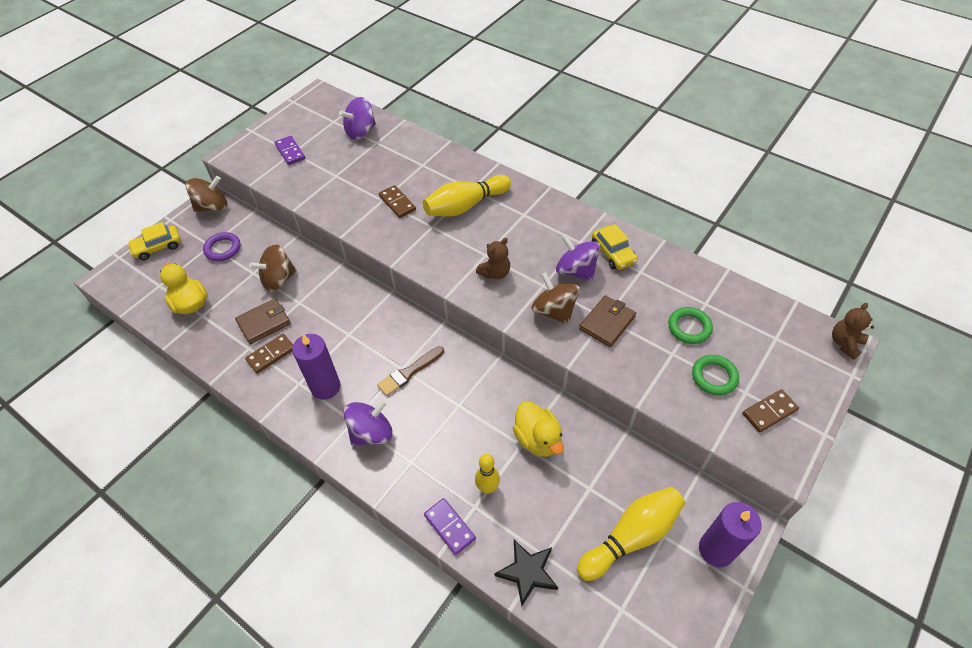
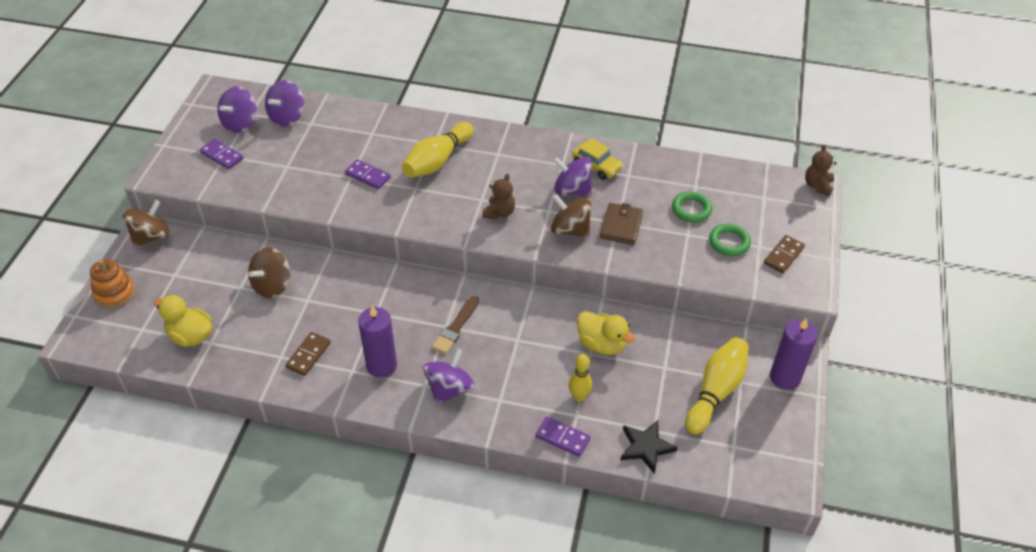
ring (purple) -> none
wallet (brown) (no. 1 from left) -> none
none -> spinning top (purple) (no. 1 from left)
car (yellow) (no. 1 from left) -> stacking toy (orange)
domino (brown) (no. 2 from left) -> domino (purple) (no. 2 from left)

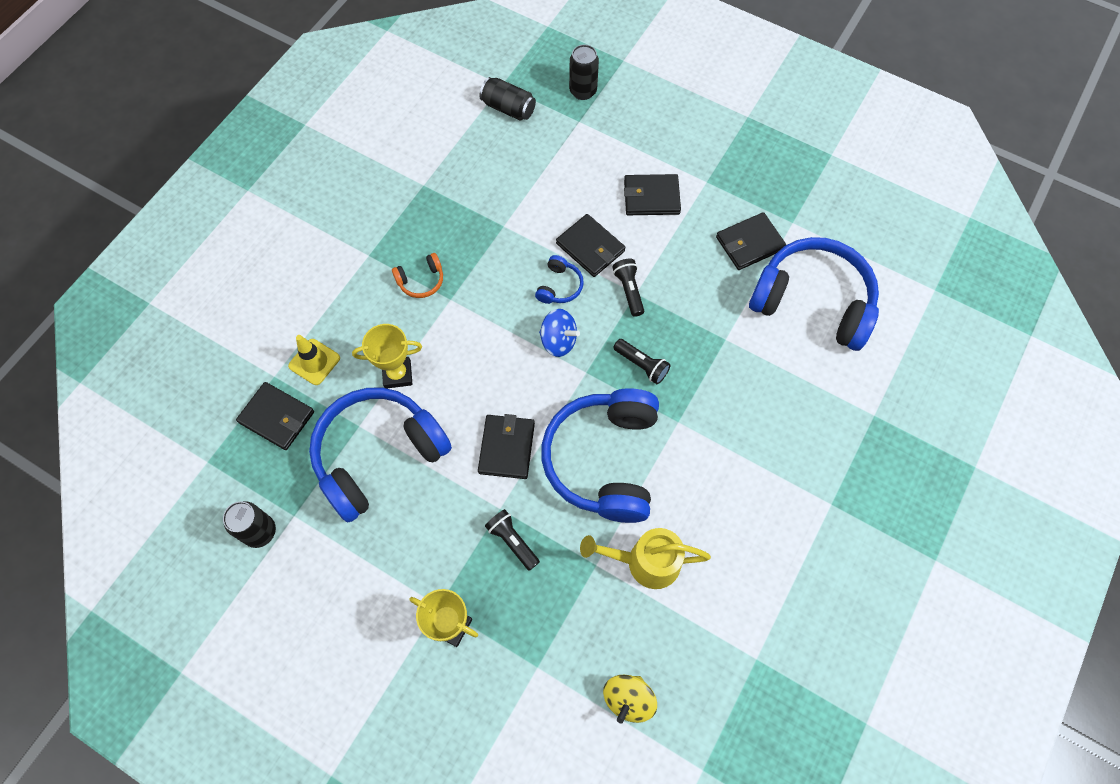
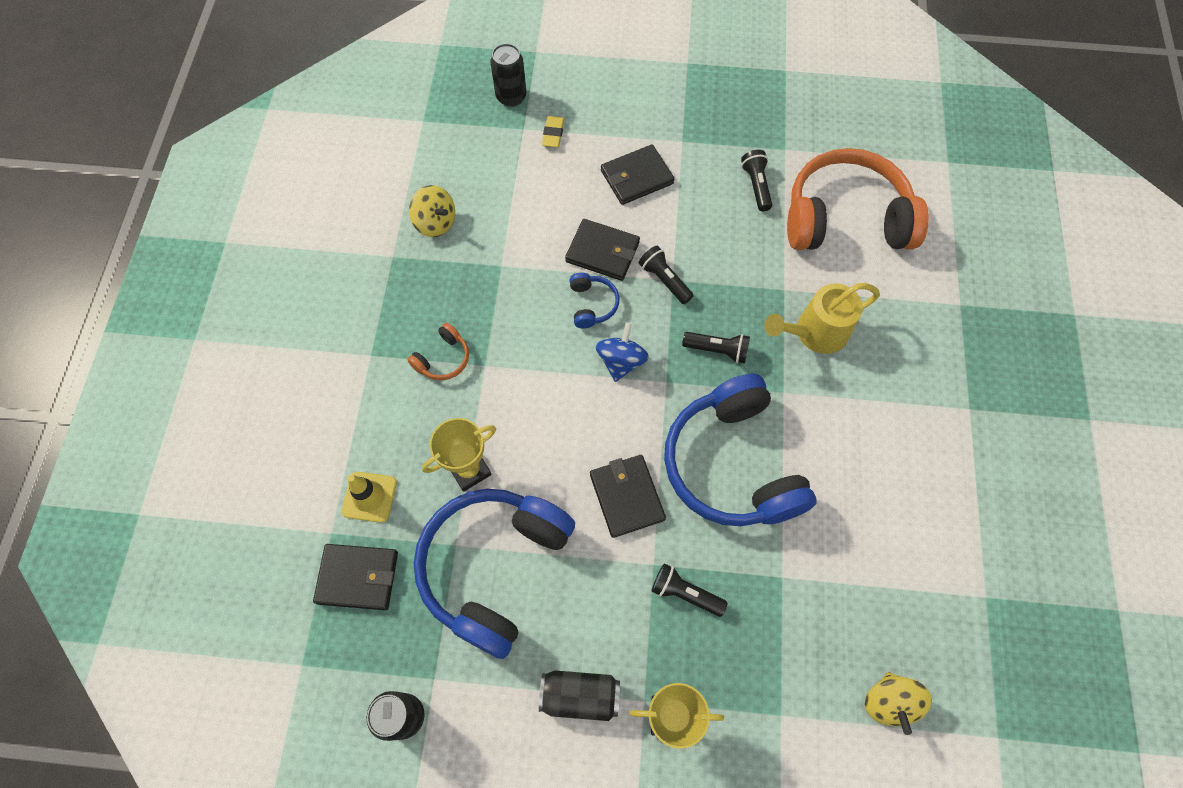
none -> spinning top (yellow) (no. 1 from left)
none -> eraser (yellow)
can (black) (no. 2 from left in the first image) -> can (black) (no. 3 from left), relocated
watering can (yellow), relocated
wallet (black) (no. 5 from left) -> flashlight (black) (no. 4 from left)
headphones (blue) (no. 4 from left) -> headphones (orange) (no. 2 from left)
spinning top (blue), 75 degrees counterclockwise

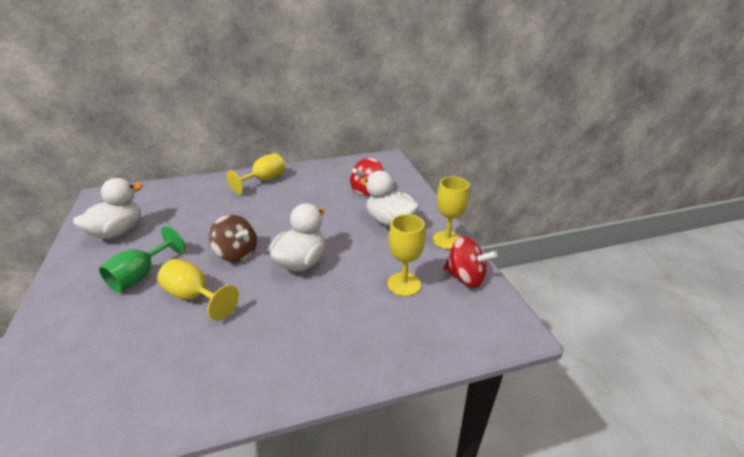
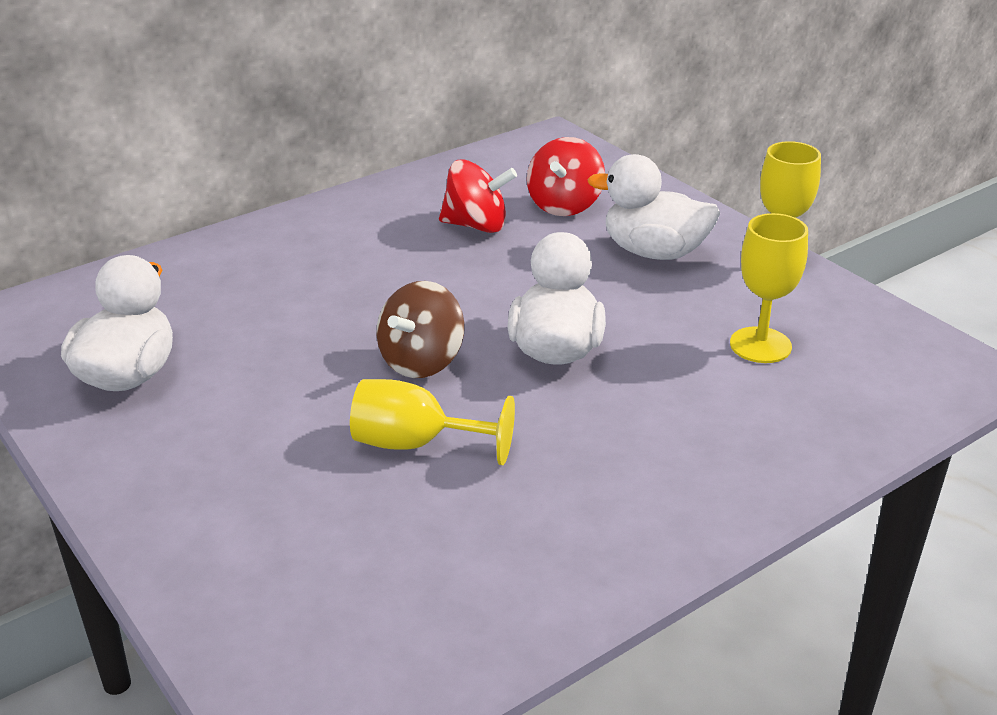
goblet (green) -> none
goblet (yellow) (no. 2 from left) -> none
spinning top (red) (no. 2 from left in the first image) -> spinning top (red) (no. 1 from left), relocated
spinning top (brown), 105 degrees clockwise

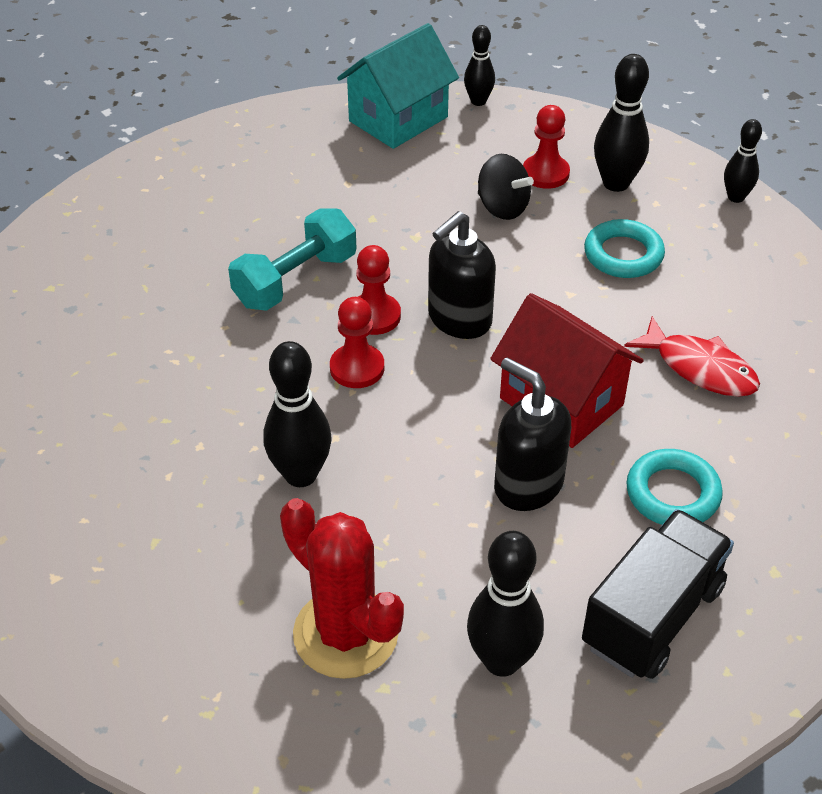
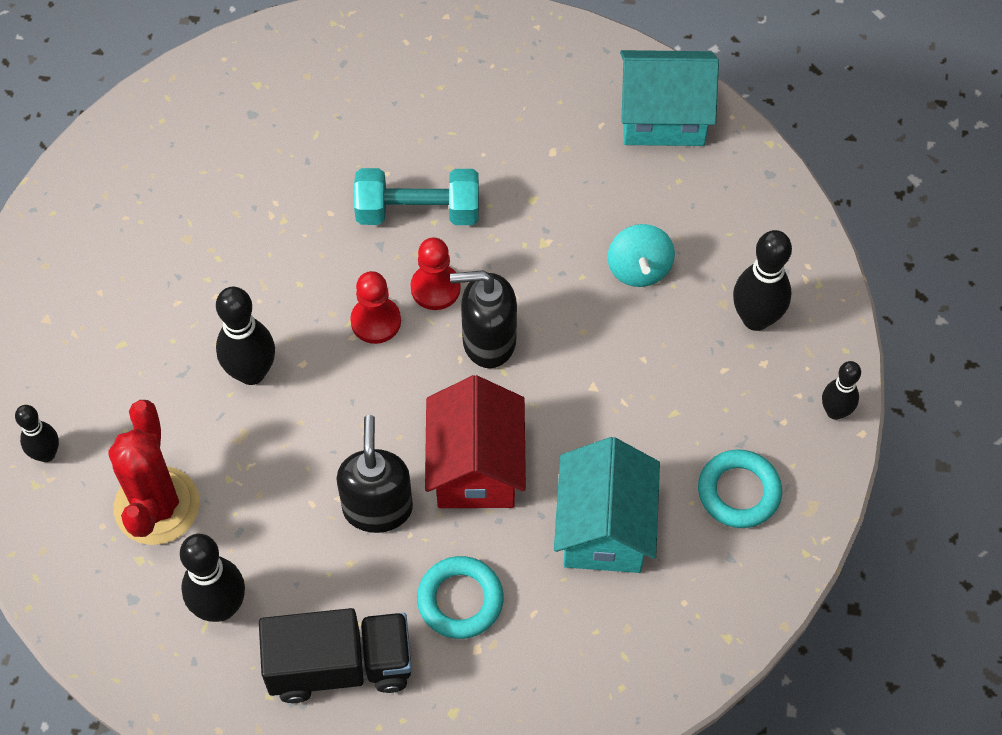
pawn (red) (no. 3 from left) -> none
bowling pin (black) (no. 2 from left in the first image) -> bowling pin (black) (no. 1 from left), relocated
ring (turquoise) (no. 1 from left in the first image) -> ring (turquoise) (no. 2 from left), relocated
fish (red) -> house (turquoise) (no. 1 from left)
spinning top (black) -> spinning top (turquoise)

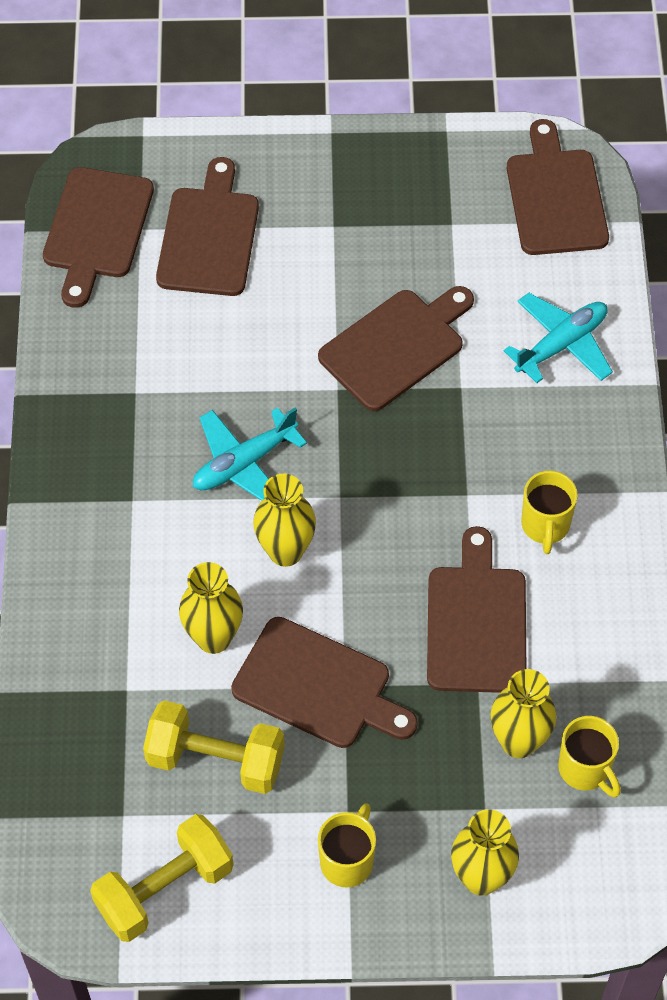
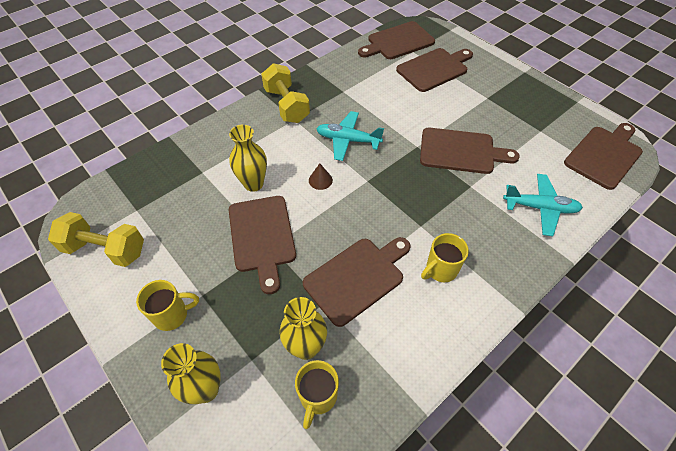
dumbbell (yellow) (no. 2 from left), relocated
vase (yellow) (no. 2 from left) -> cone (brown)

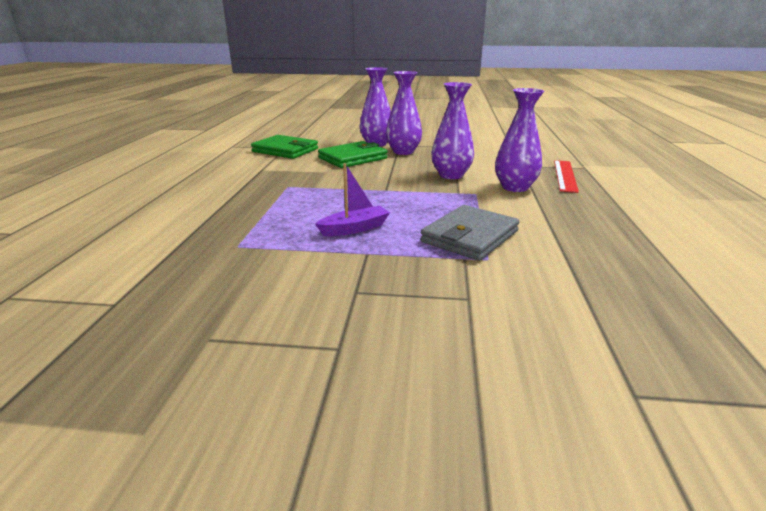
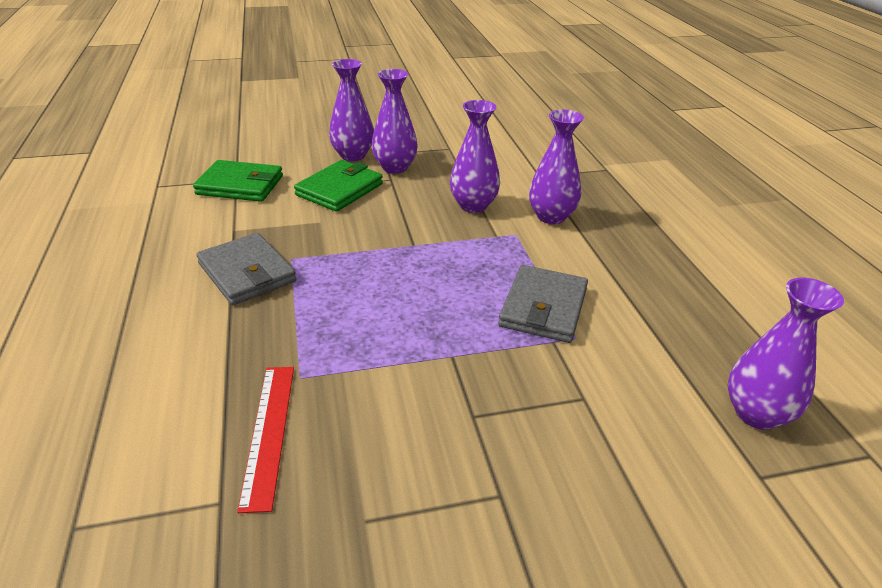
boat (purple) -> none
none -> wallet (grey) (no. 1 from left)
none -> vase (purple) (no. 5 from left)
ruler (red), relocated

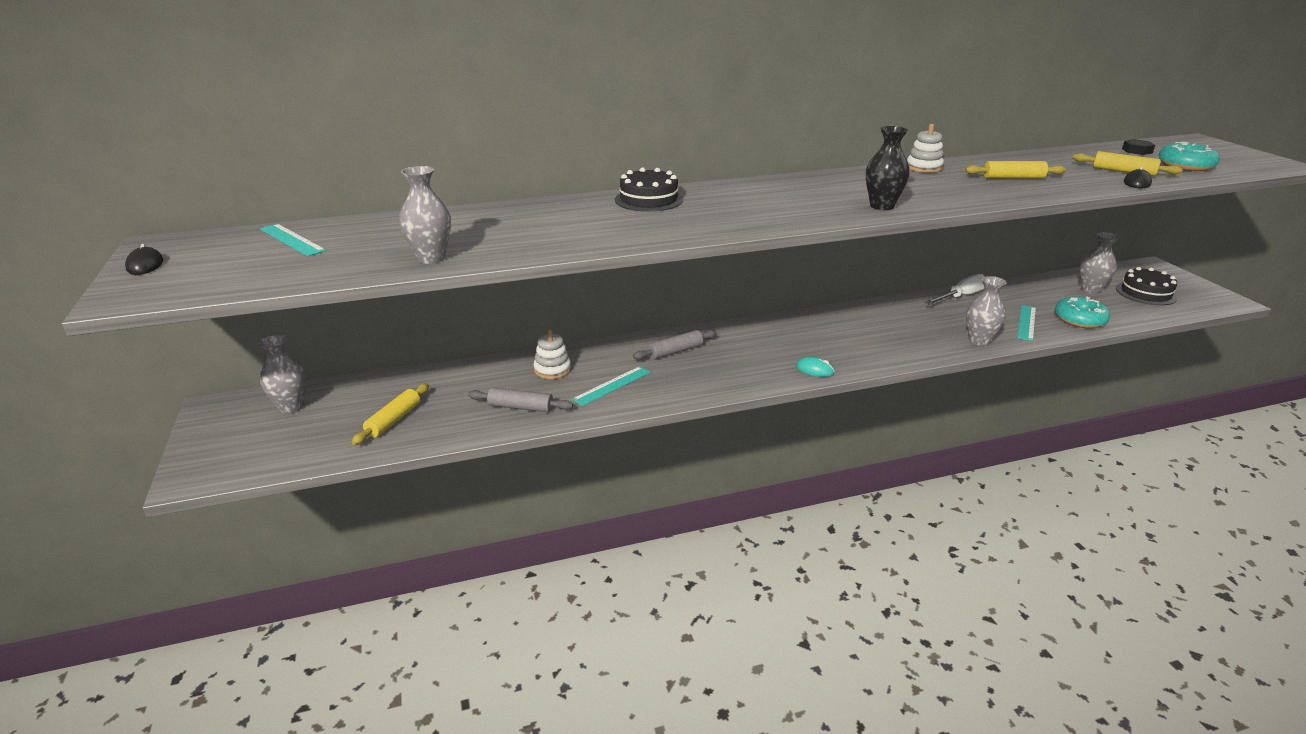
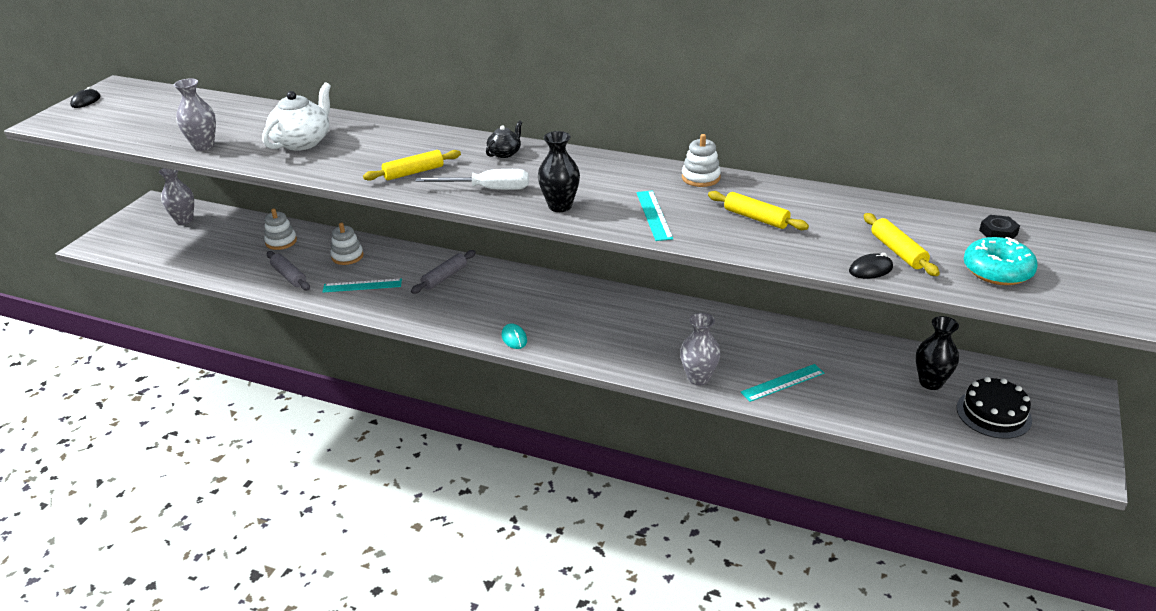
cake (black) (no. 1 from left) -> none
donut (turquoise) (no. 1 from left) -> none
none -> teapot (white)
none -> stacking toy (white) (no. 1 from left)
none -> teapot (black)
ruler (turquoise) (no. 1 from left in the first image) -> ruler (turquoise) (no. 2 from left), relocated
rolling pin (yellow) (no. 1 from left), relocated
screwdriver (white), relocated
vase (grey) (no. 4 from left) -> vase (black) (no. 2 from left)
rolling pin (grey) (no. 2 from left), 60 degrees counterclockwise

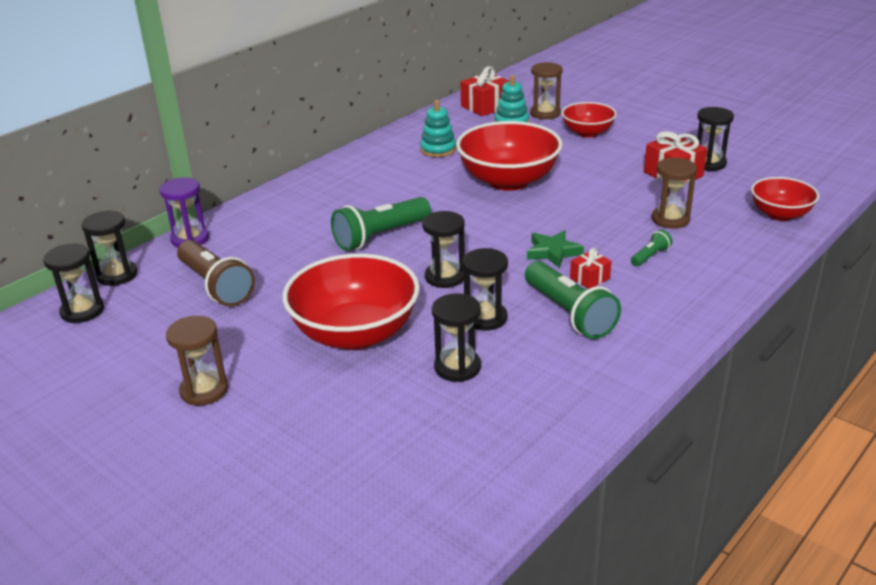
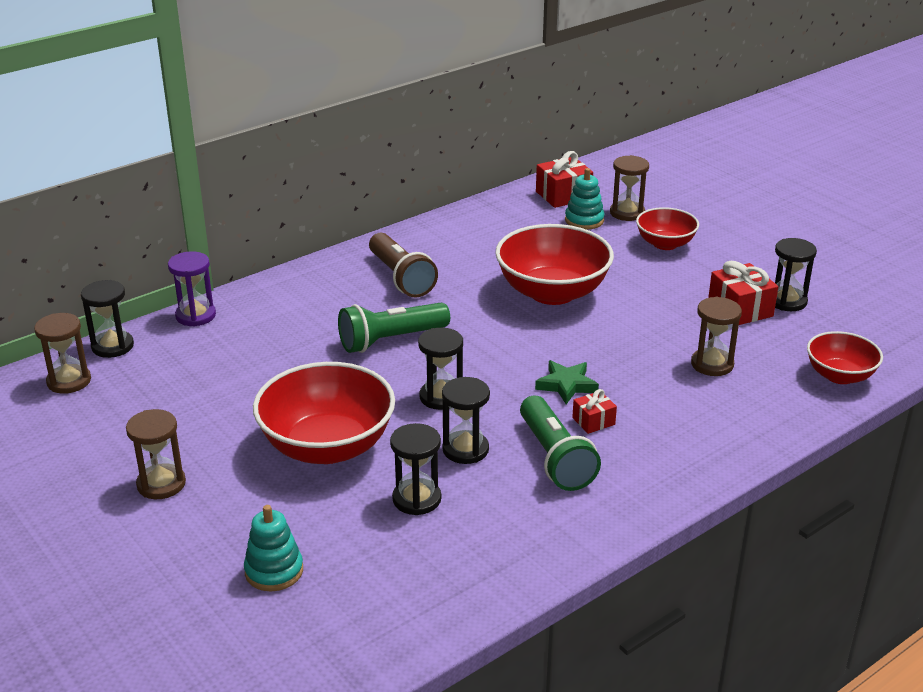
flashlight (green) (no. 3 from left) -> none
flashlight (brown), relocated
stacking toy (turquoise) (no. 1 from left), relocated
hourglass (black) (no. 1 from left) -> hourglass (brown) (no. 1 from left)

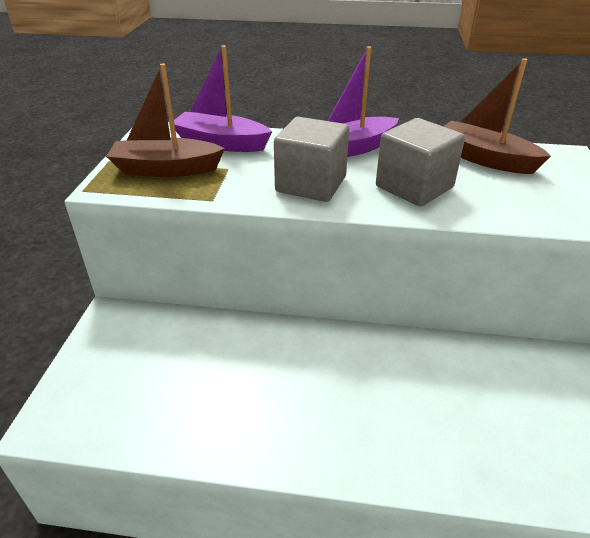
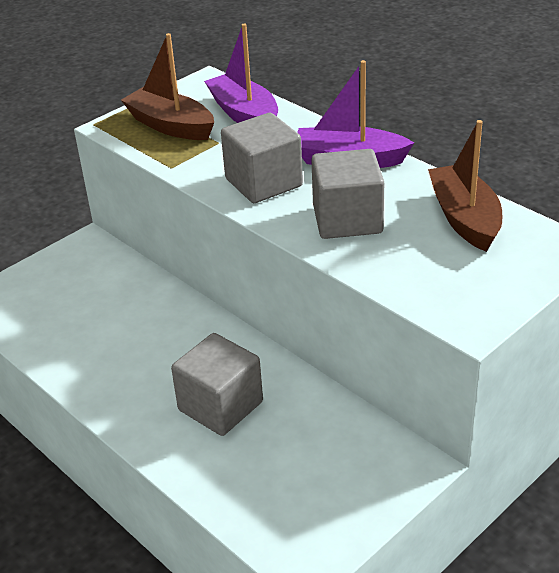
none -> cube (grey) (no. 1 from left)

